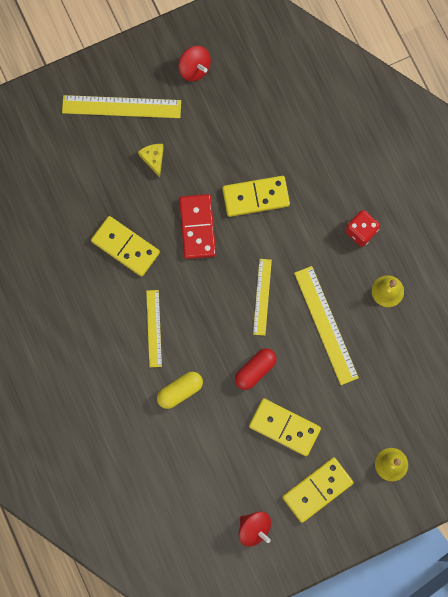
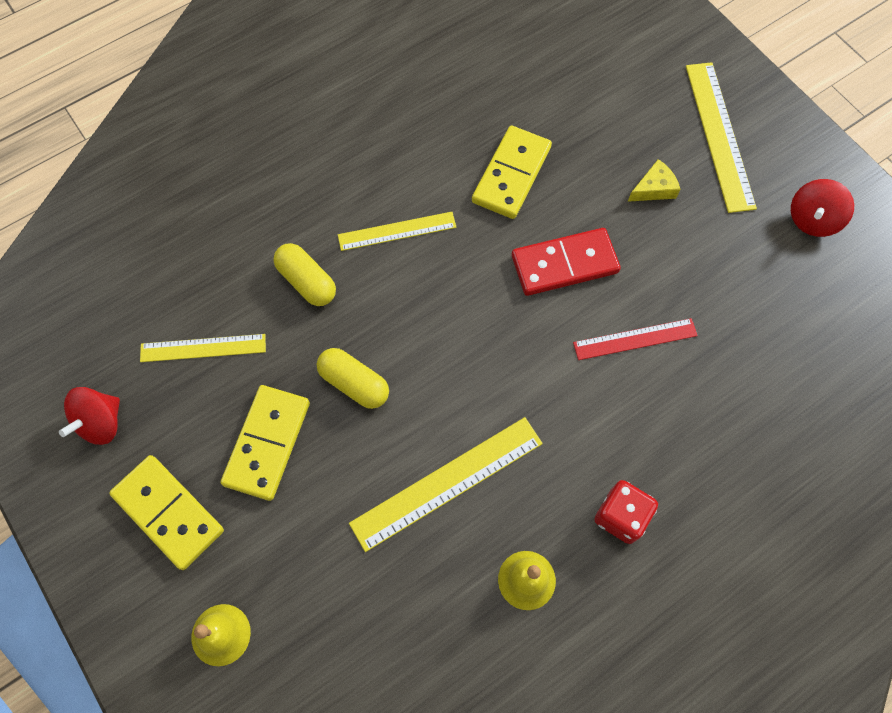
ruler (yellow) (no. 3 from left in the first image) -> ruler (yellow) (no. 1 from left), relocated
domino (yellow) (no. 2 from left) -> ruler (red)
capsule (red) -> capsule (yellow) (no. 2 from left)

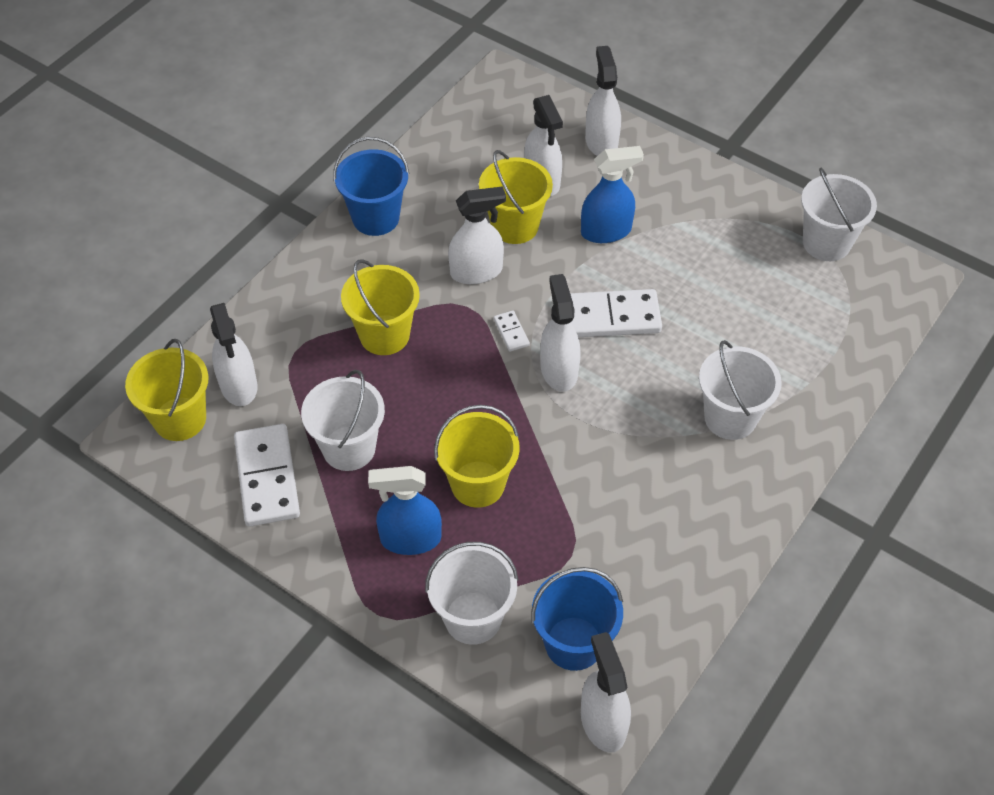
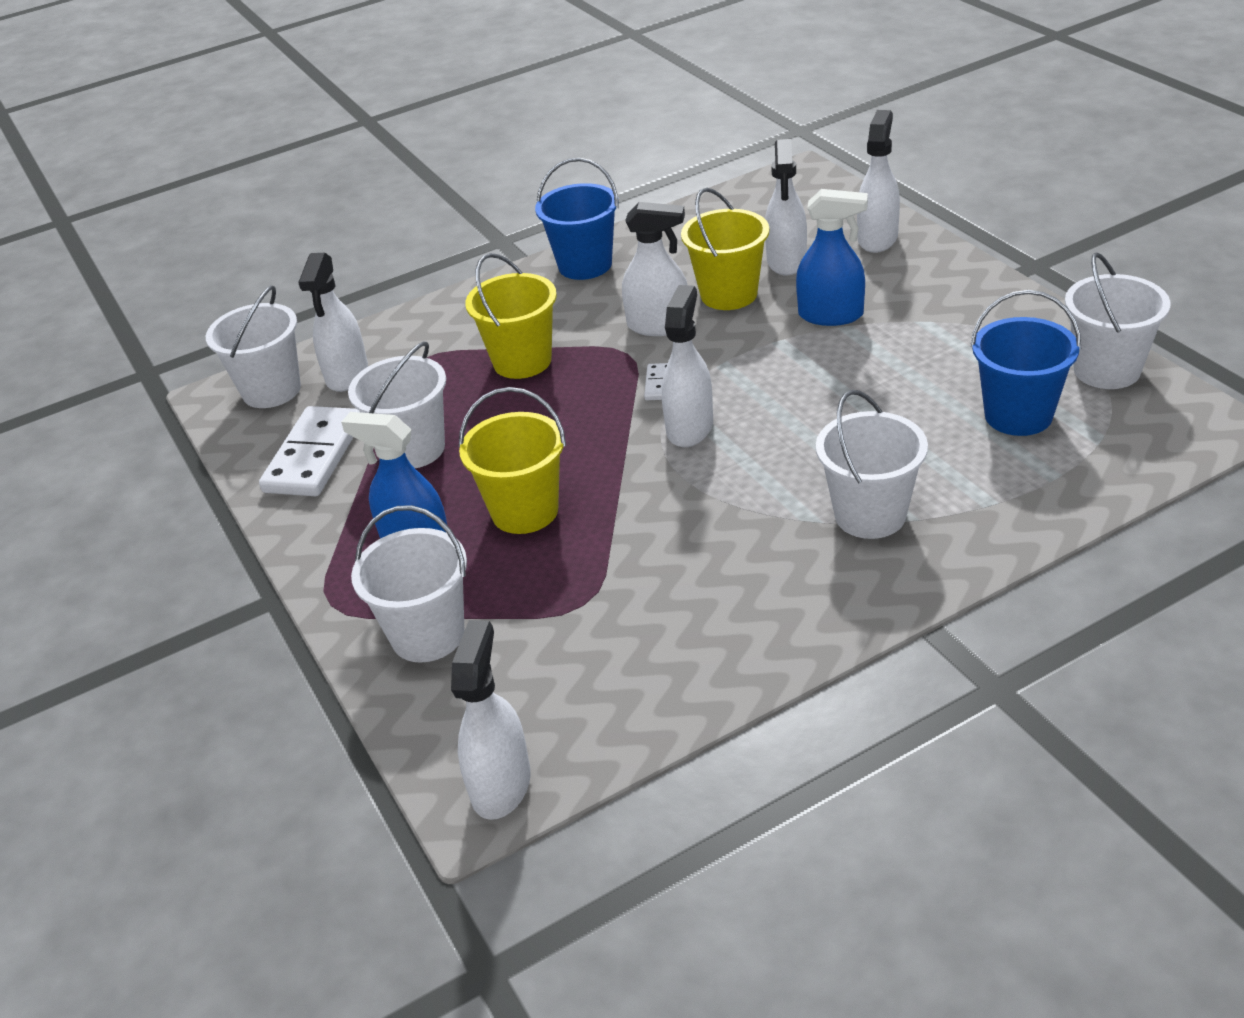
domino (white) (no. 3 from left) -> none
bucket (blue) (no. 2 from left), relocated
bucket (yellow) (no. 1 from left) -> bucket (white) (no. 1 from left)

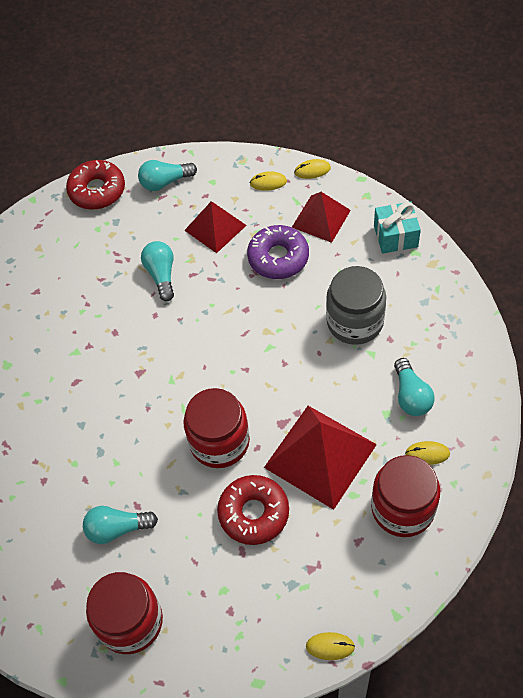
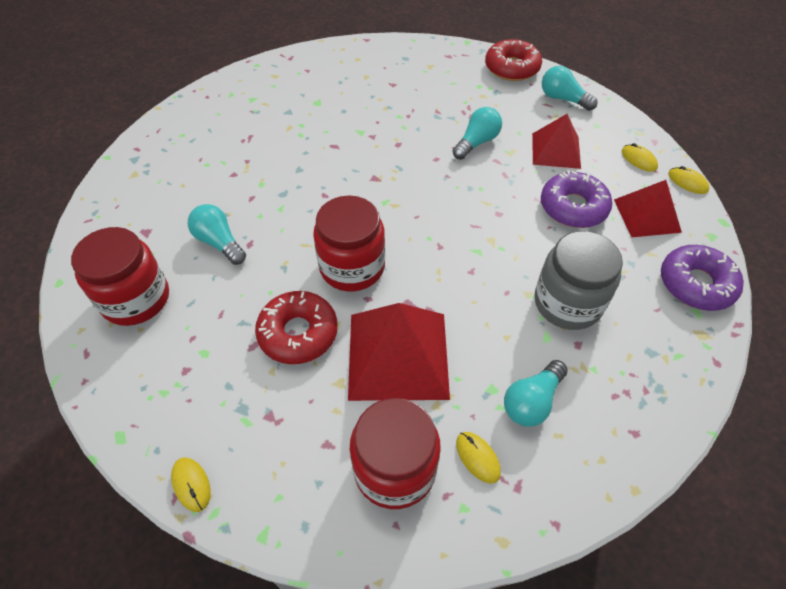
gift (turquoise) -> donut (purple) (no. 2 from left)

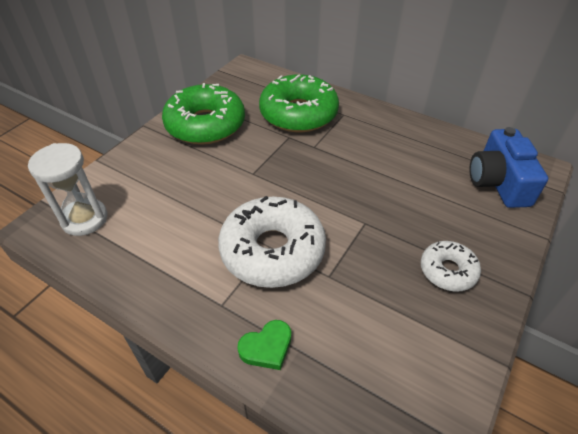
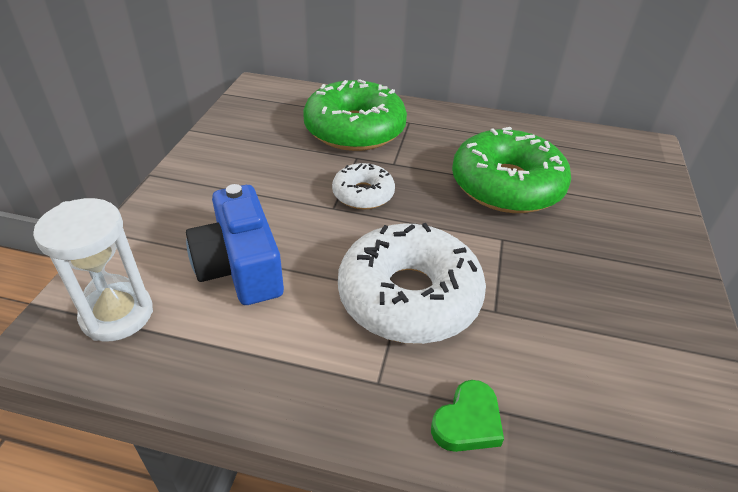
donut (green) (no. 1 from left in the first image) -> donut (green) (no. 2 from left), relocated
donut (white) (no. 2 from left in the first image) -> donut (white) (no. 1 from left), relocated
camera (blue), relocated

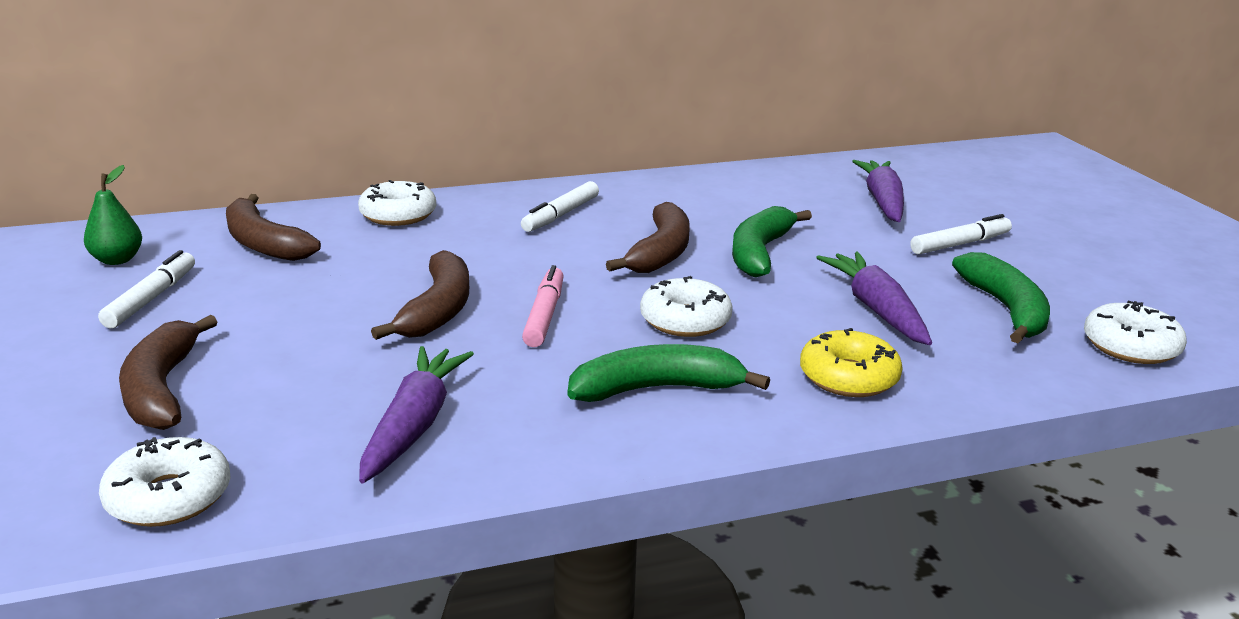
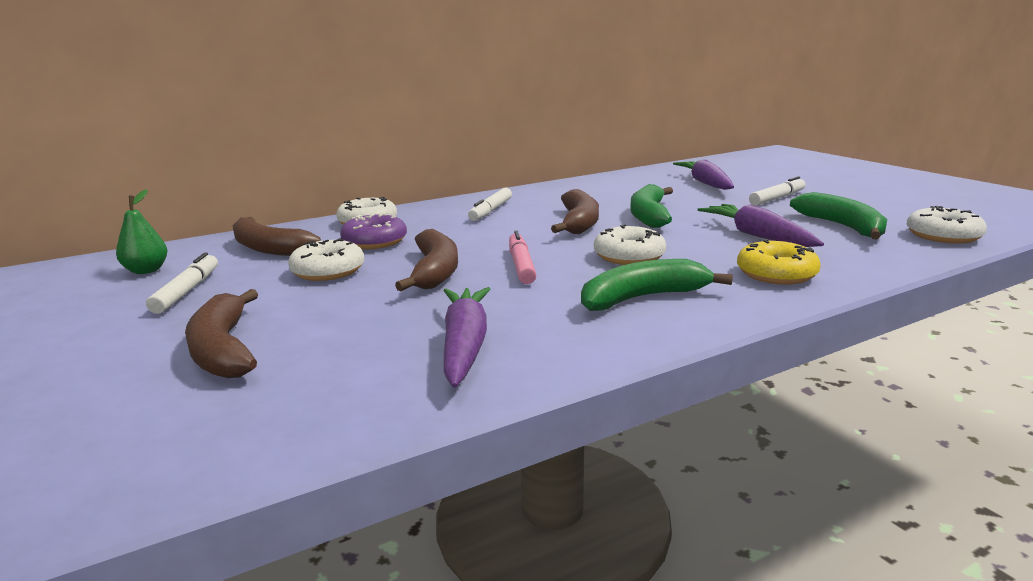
none -> donut (purple)
donut (white) (no. 1 from left), relocated

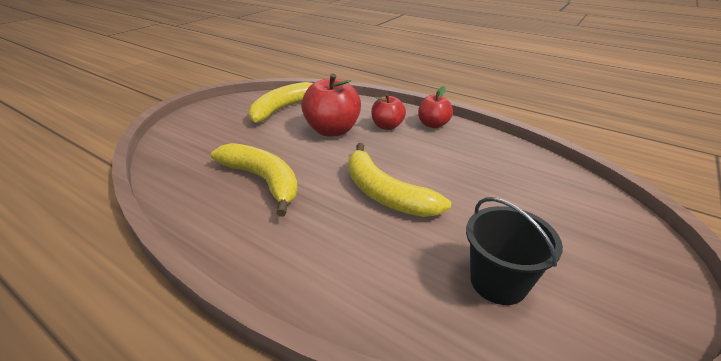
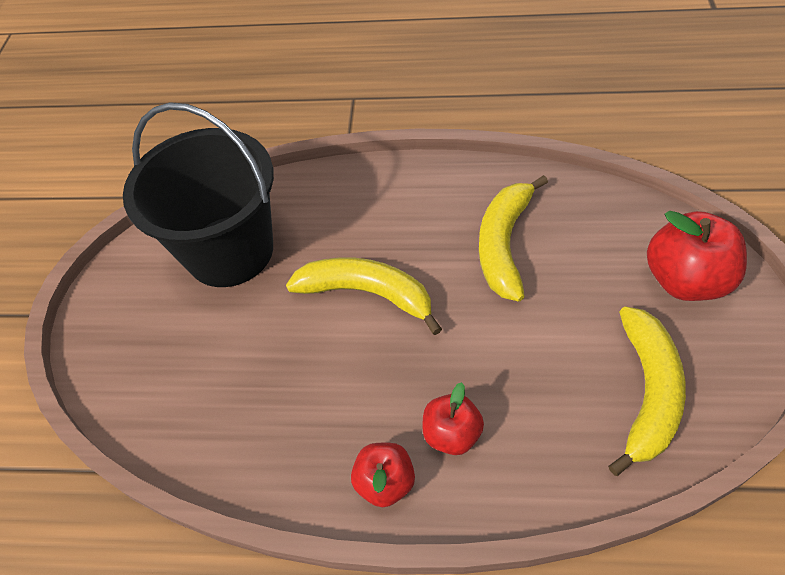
apple (red) (no. 1 from left in the first image) -> apple (red) (no. 3 from left), relocated
banana (yellow) (no. 1 from left in the first image) -> banana (yellow) (no. 2 from left), 90 degrees clockwise
bucket (black), x1.89

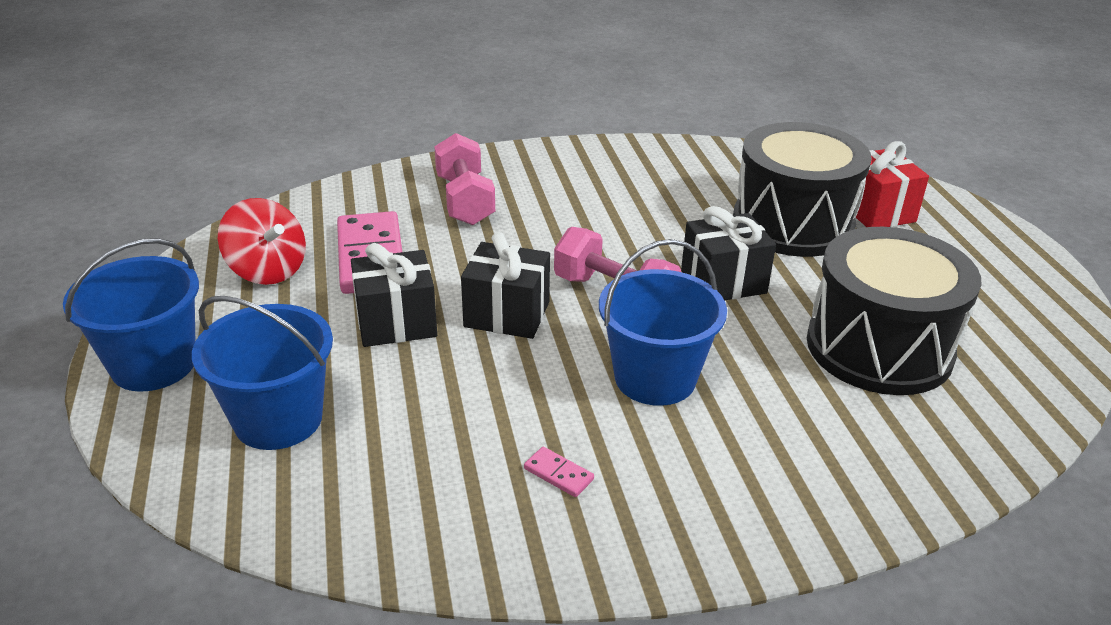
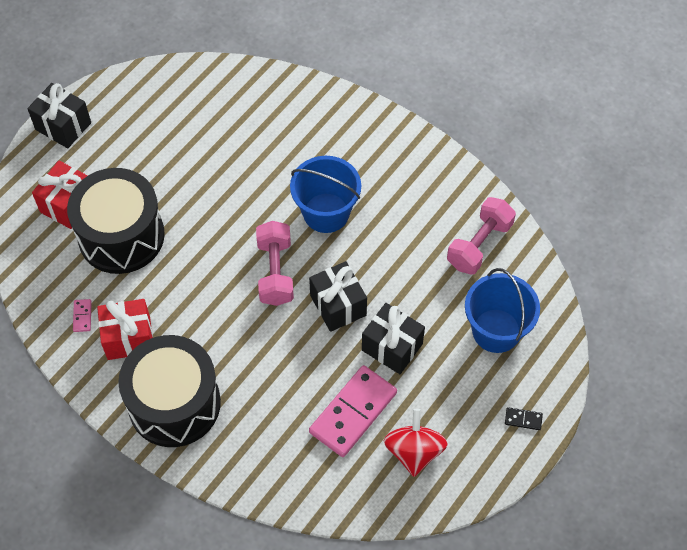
none -> gift (red) (no. 2 from left)
dumbbell (pink) (no. 1 from left in the first image) -> dumbbell (pink) (no. 2 from left), relocated
domino (pink) (no. 2 from left in the first image) -> domino (pink) (no. 1 from left), relocated
gift (black) (no. 3 from left in the first image) -> gift (black) (no. 1 from left), relocated
drum (black) (no. 2 from left), relocated
bucket (blue) (no. 1 from left) -> domino (black)

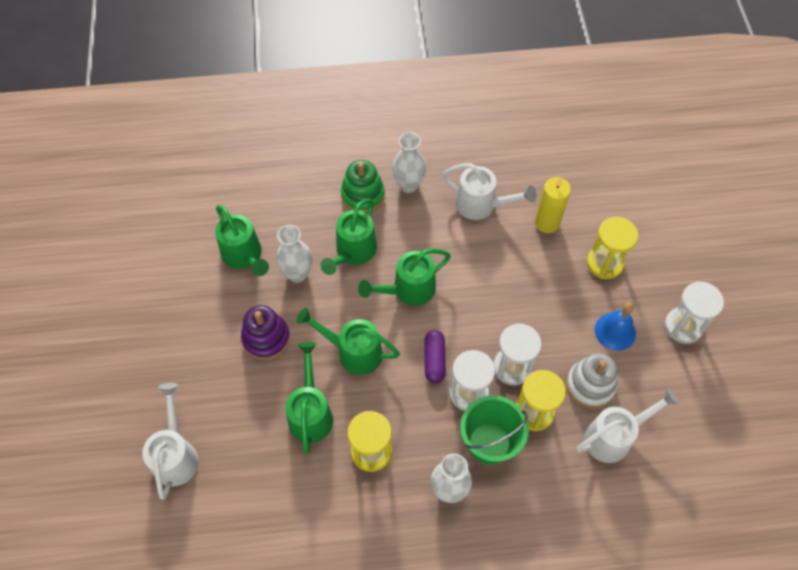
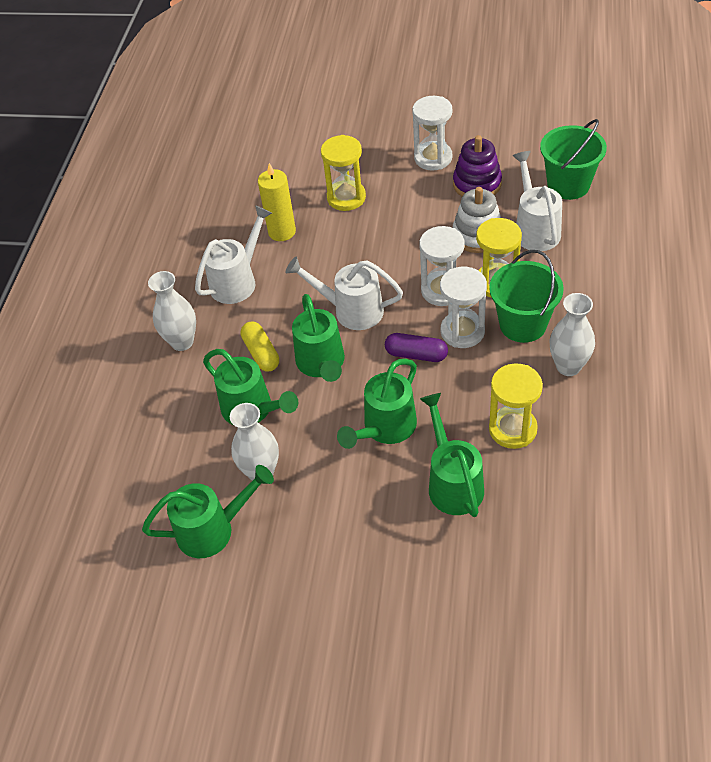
stacking toy (green) -> none
bell (blue) -> none
none -> capsule (yellow)
none -> bucket (green) (no. 2 from left)
watering can (white) (no. 1 from left in the first image) -> watering can (white) (no. 2 from left), relocated
stacking toy (purple), relocated
watering can (green) (no. 2 from left in the first image) -> watering can (green) (no. 5 from left), 60 degrees clockwise

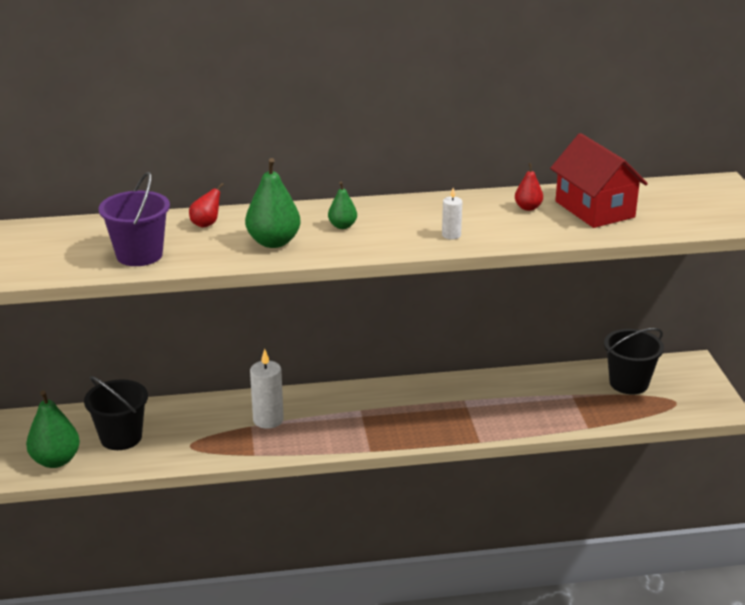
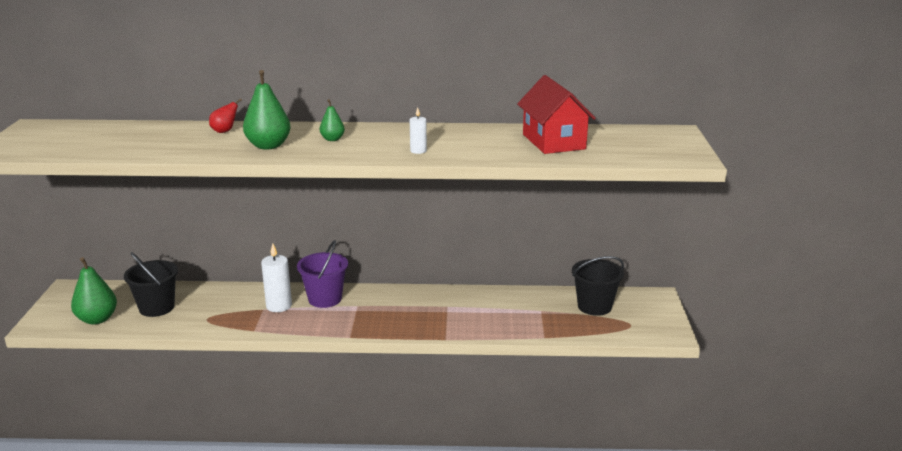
pear (red) (no. 2 from left) -> none
bucket (purple), relocated

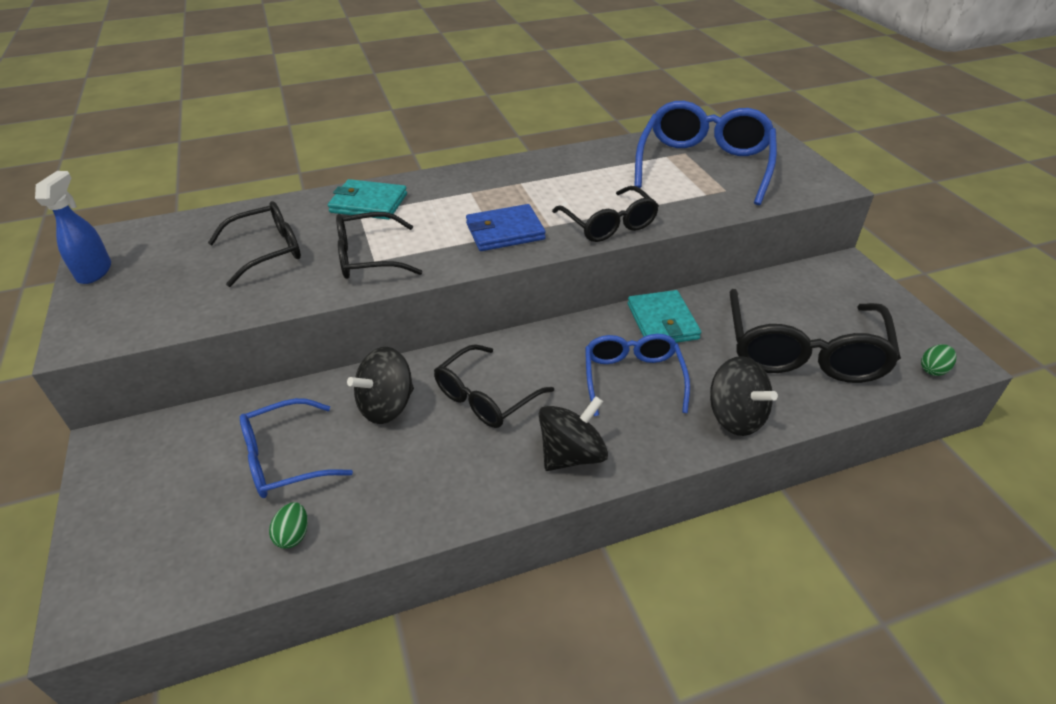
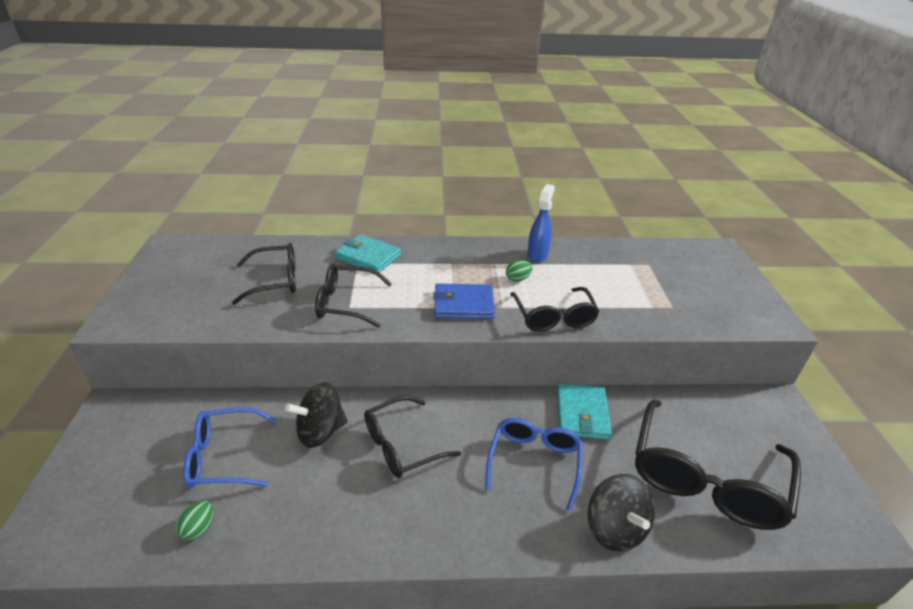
spinning top (black) (no. 2 from left) -> none
glasses (blue) (no. 3 from left) -> none
spray bottle (blue), relocated
egg (green) (no. 2 from left), relocated

